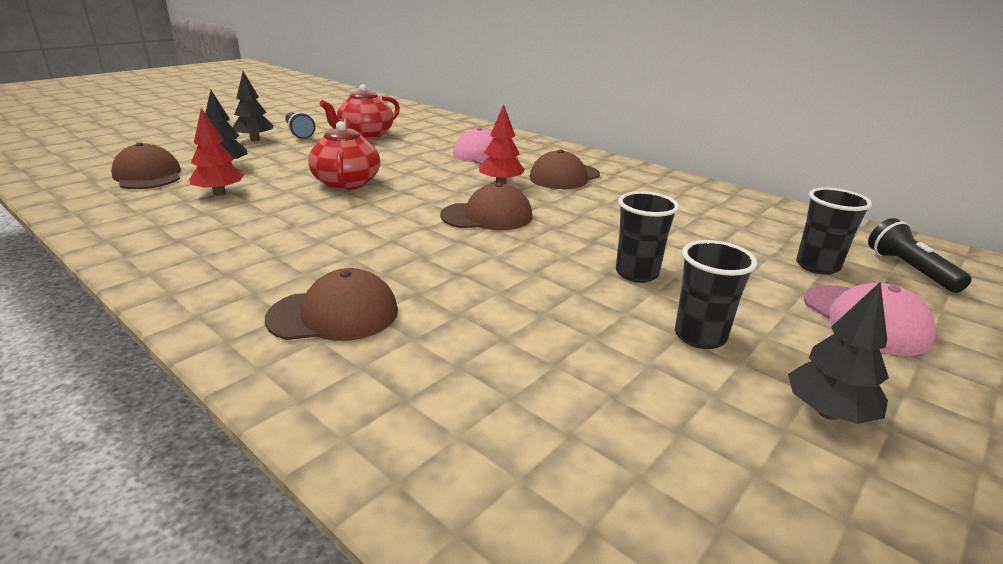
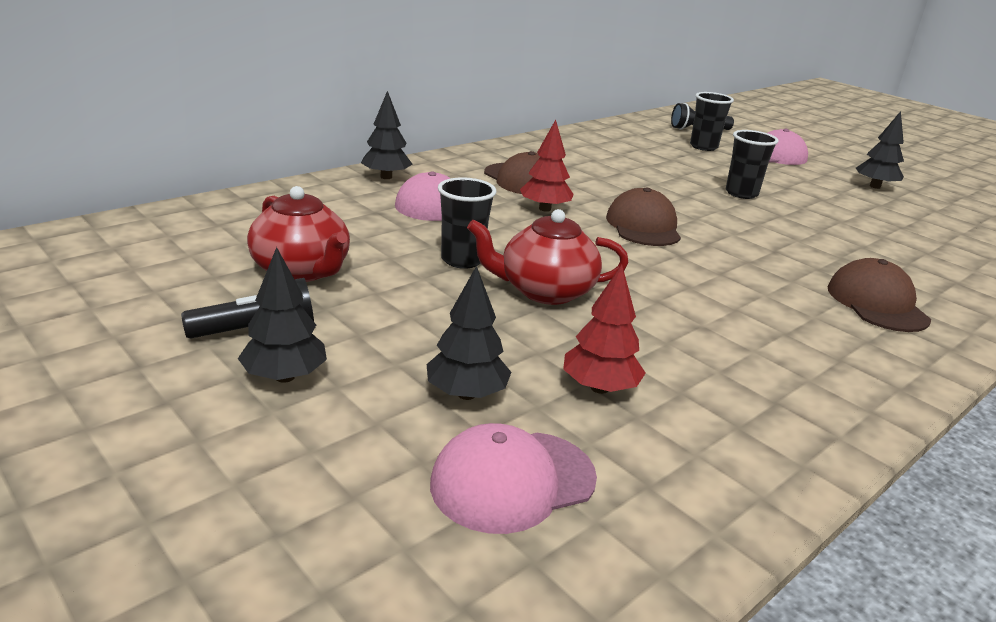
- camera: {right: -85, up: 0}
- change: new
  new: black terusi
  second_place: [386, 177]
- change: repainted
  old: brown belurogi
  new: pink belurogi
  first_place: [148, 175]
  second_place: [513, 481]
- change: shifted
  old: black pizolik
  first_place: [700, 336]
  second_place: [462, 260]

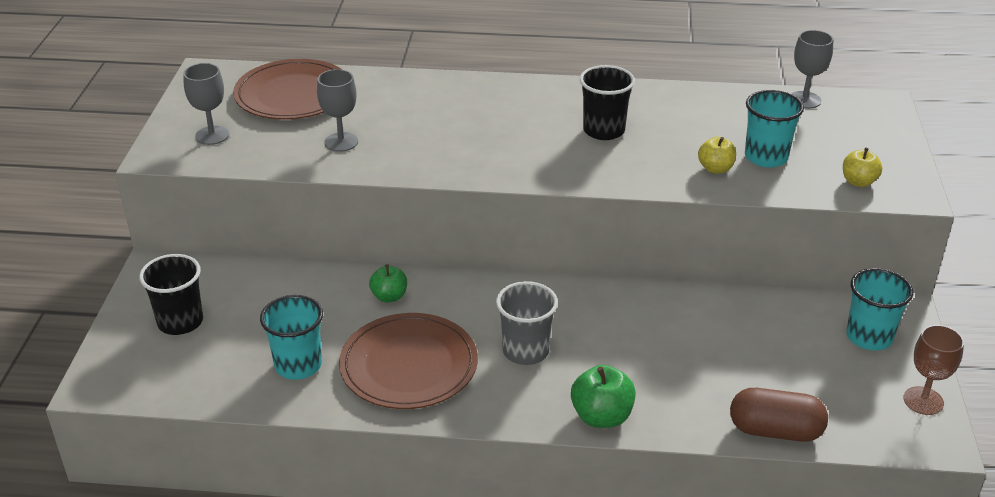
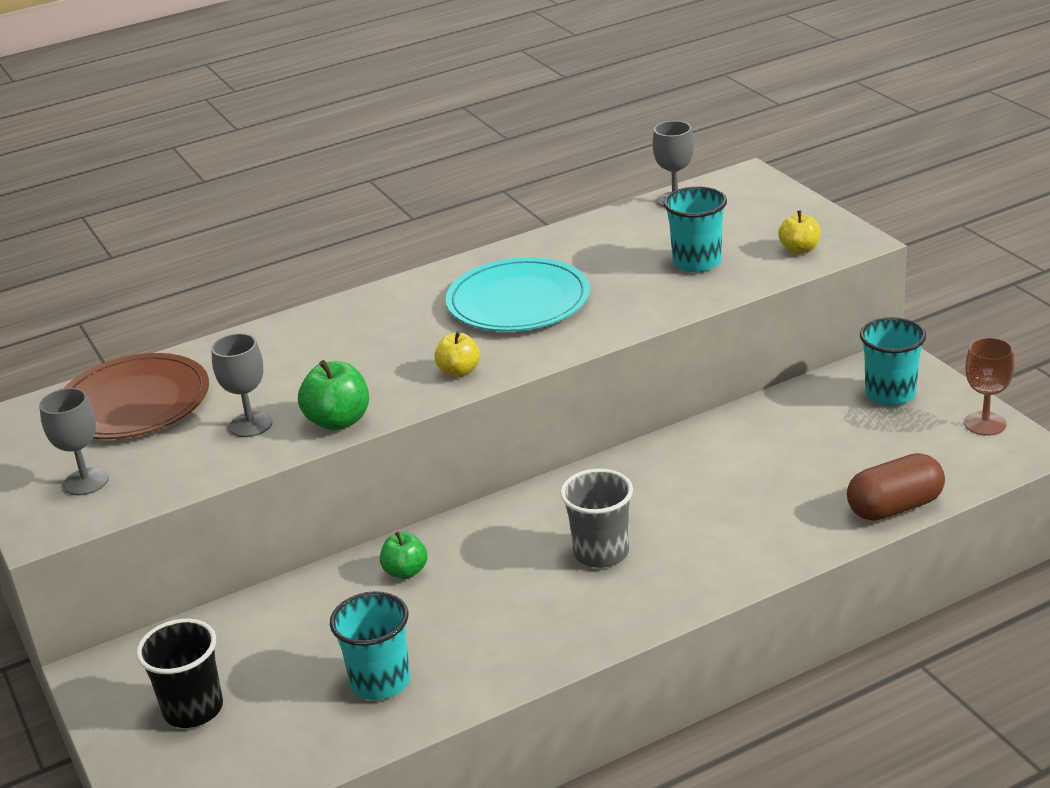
- camera: {right: -30, up: -5}
- change: shifted
  old: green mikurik
  first_place: [601, 416]
  second_place: [338, 421]
- change: shifted
  old: yellow mikurik
  first_place: [715, 169]
  second_place: [459, 371]
- change: swapped
  old: black pizolik
  new: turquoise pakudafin
  first_place: [604, 130]
  second_place: [518, 301]
- change: gone
  old: brown pakudafin
  first_place: [409, 365]

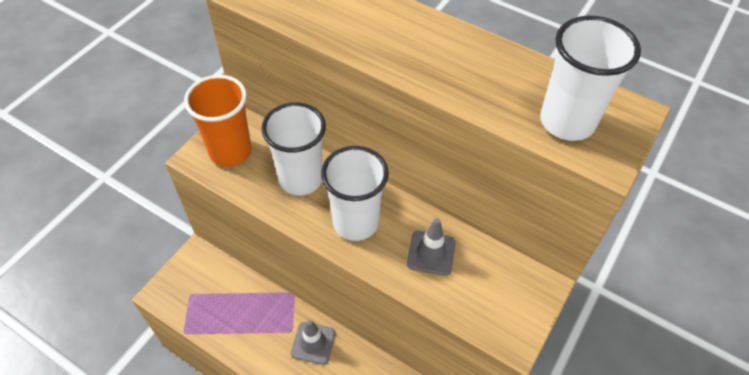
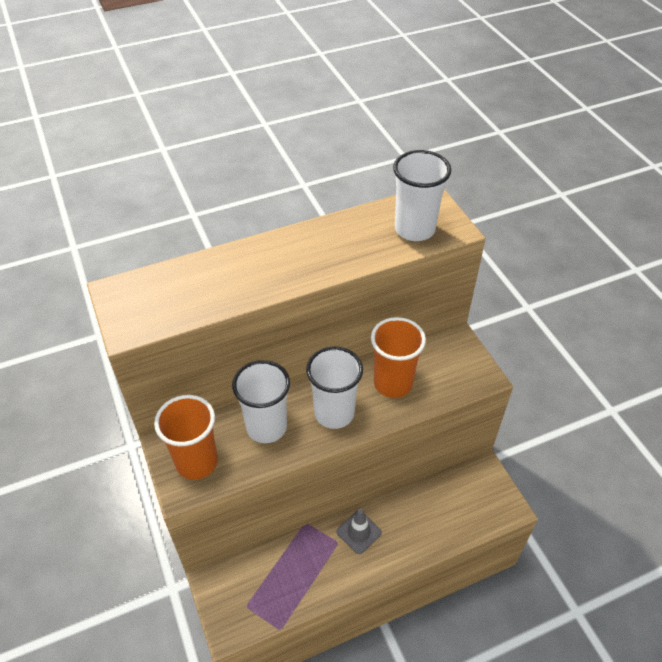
- camera: {right: -55, up: -5}
- change: swapped
  old: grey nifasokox
  new: orange pizolik
  first_place: [431, 253]
  second_place: [393, 383]

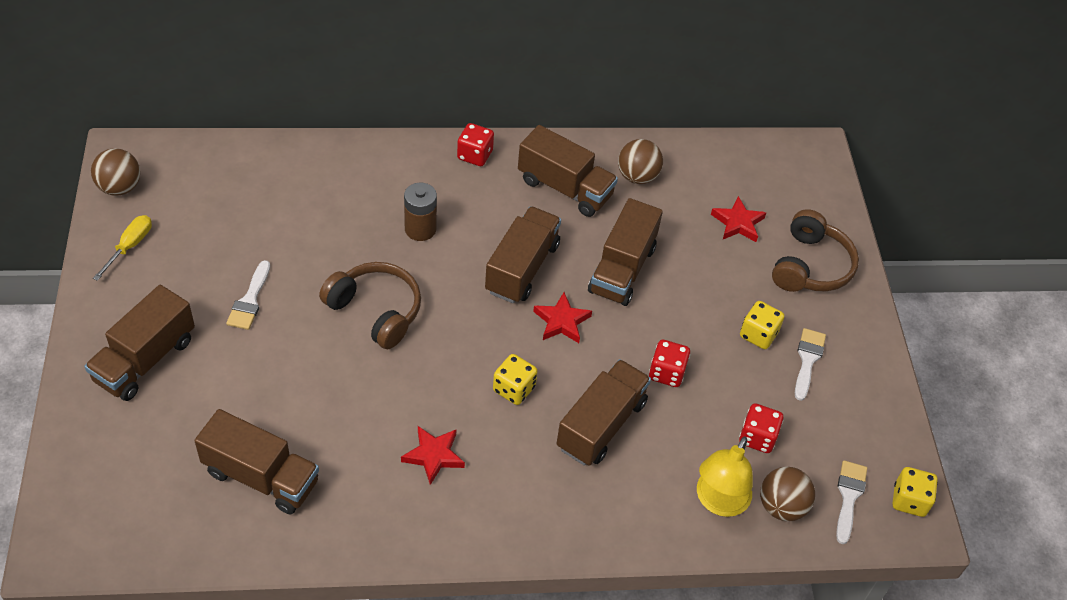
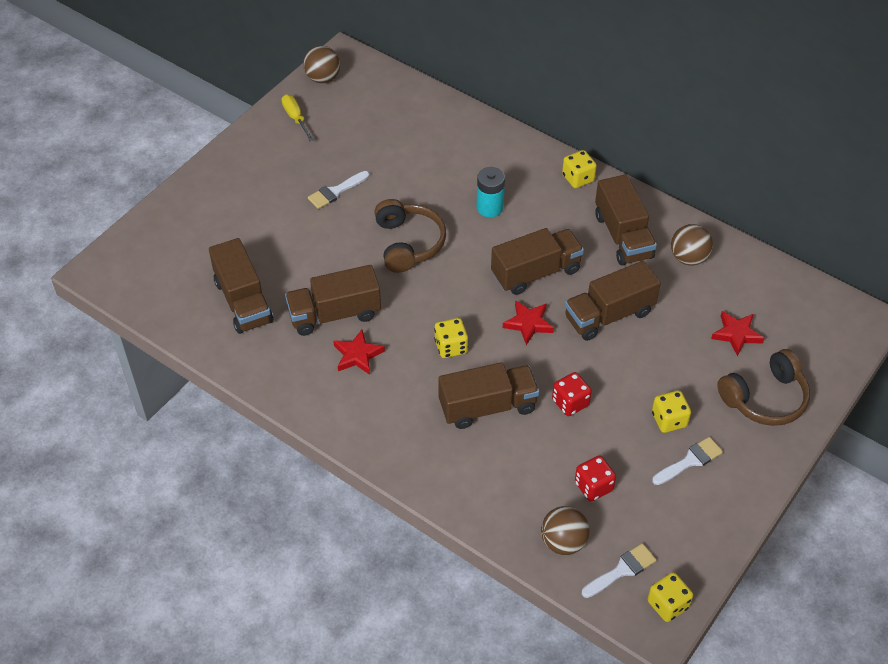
- camera: {right: 45, up: 0}
- change: rotated
  old: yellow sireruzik
  first_place: [130, 246]
  second_place: [295, 118]
  degrees: -90
- change: shifted
  old: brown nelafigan
  first_place: [145, 360]
  second_place: [334, 314]
- change: repainted
  old: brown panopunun
  new: turquoise panopunun
  first_place: [420, 229]
  second_place: [489, 207]
- change: repainted
  old: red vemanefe
  new: yellow vemanefe
  first_place: [475, 155]
  second_place: [578, 178]
- change: gone
  old: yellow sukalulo
  first_place: [718, 502]

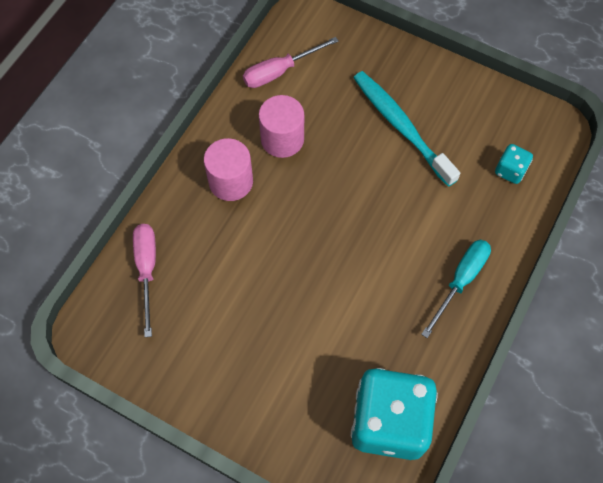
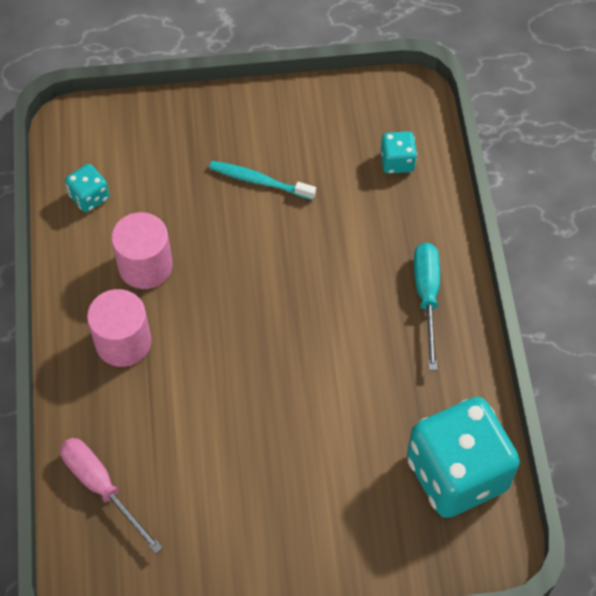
- camera: {right: -35, up: -5}
- change: swapped
  old: pink sireruzik
  new: turquoise vemanefe
  first_place: [280, 71]
  second_place: [89, 197]
- change: scaled
  old: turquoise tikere
  first_place: [401, 127]
  second_place: [259, 181]
  factor: 0.6

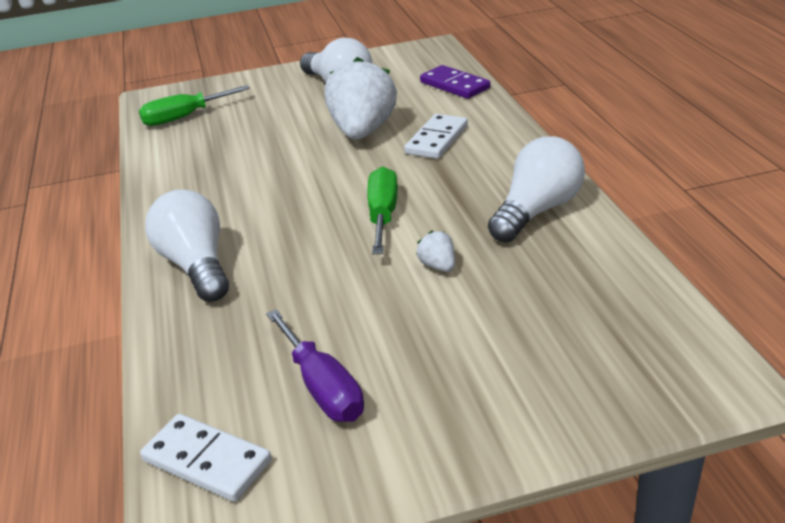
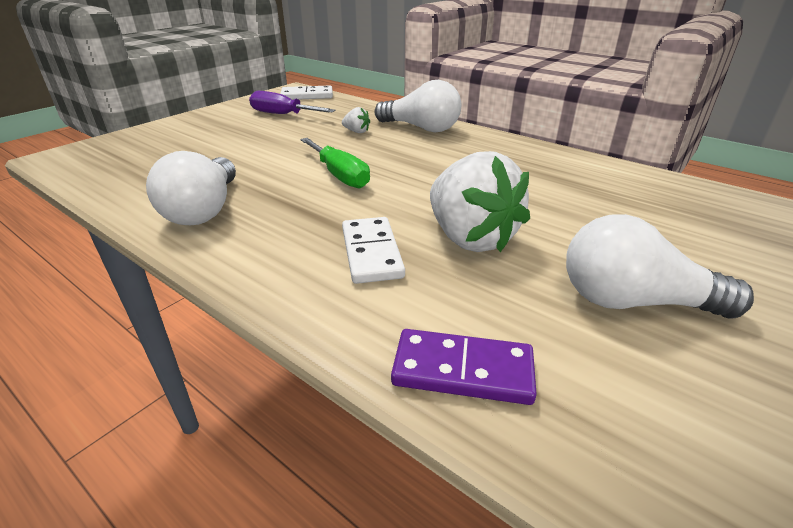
- camera: {right: 140, up: 0}
- change: shifted
  old: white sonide
  first_place: [438, 266]
  second_place: [357, 132]
- change: gone
  old: green sireruzik
  first_place: [184, 117]

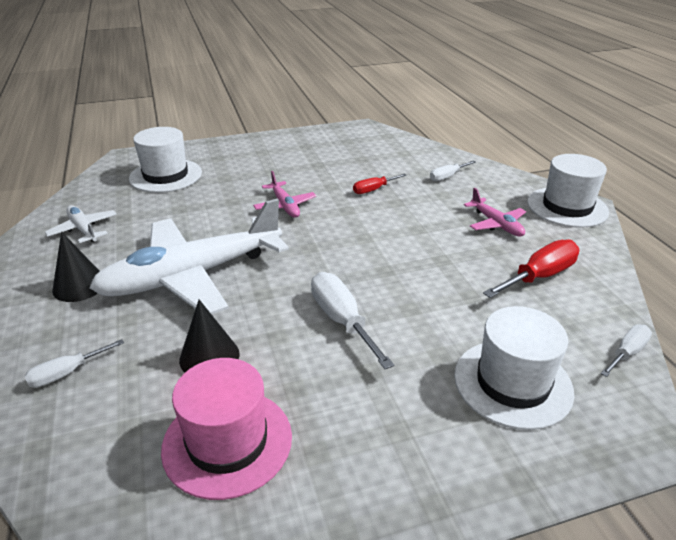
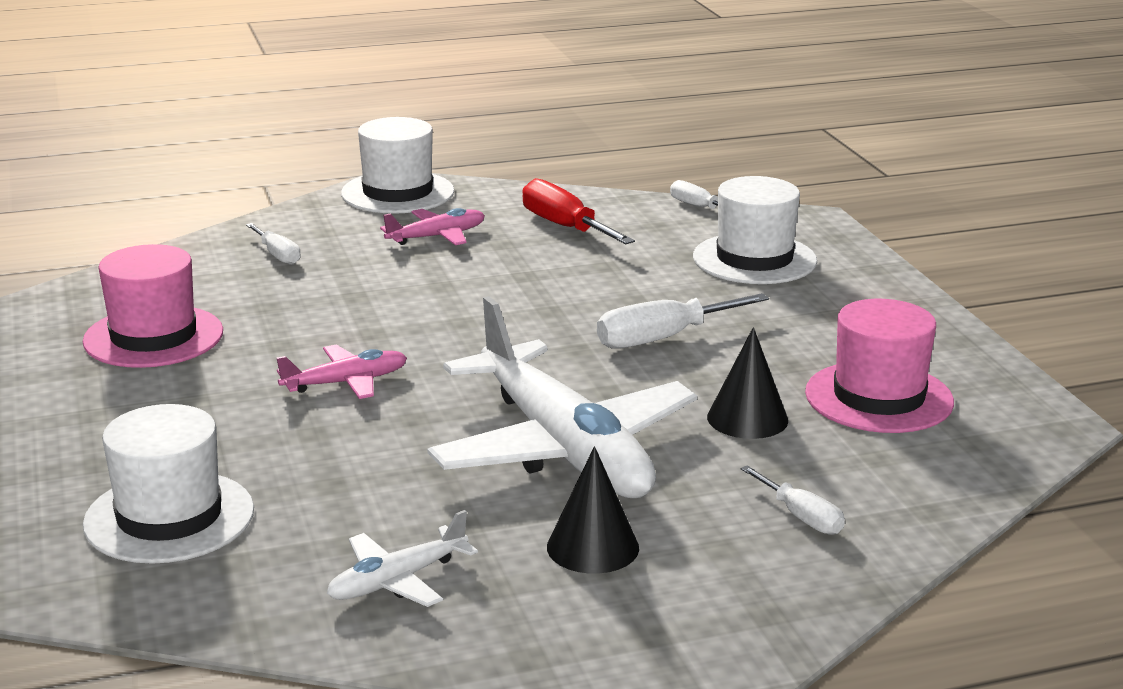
- camera: {right: -90, up: -10}
- change: new
  new: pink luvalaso
  second_place: [153, 337]
- change: gone
  old: red sireruzik
  first_place: [373, 190]

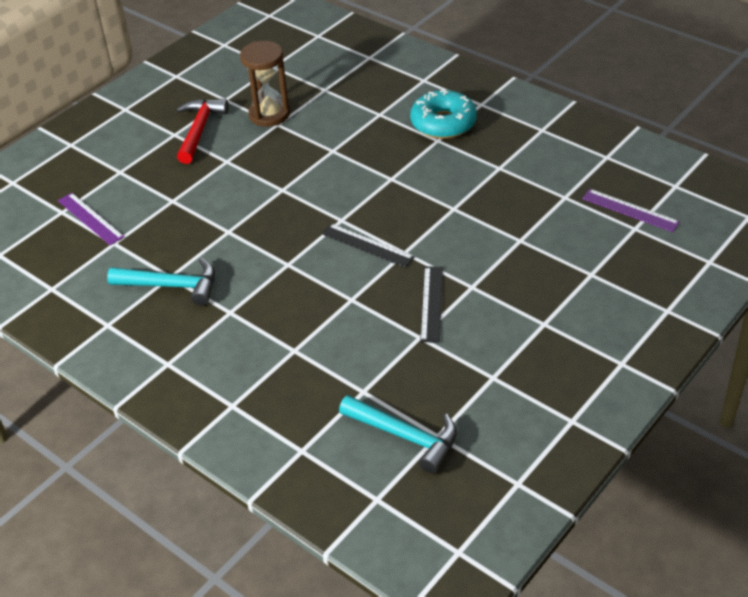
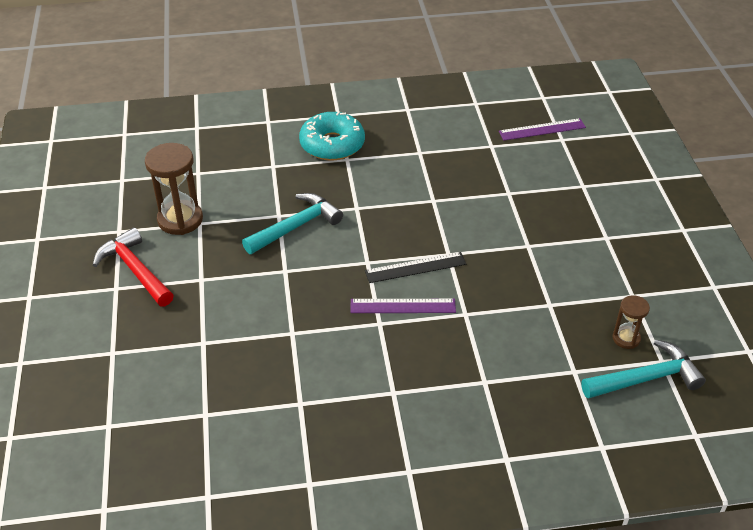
- camera: {right: -50, up: 0}
- change: shifted
  old: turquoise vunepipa
  first_place: [172, 286]
  second_place: [296, 226]
- change: shifted
  old: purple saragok
  first_place: [90, 218]
  second_place: [403, 306]
- change: new
  new: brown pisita
  second_place: [626, 338]
- change: gone
  old: black saragok
  first_place: [431, 303]

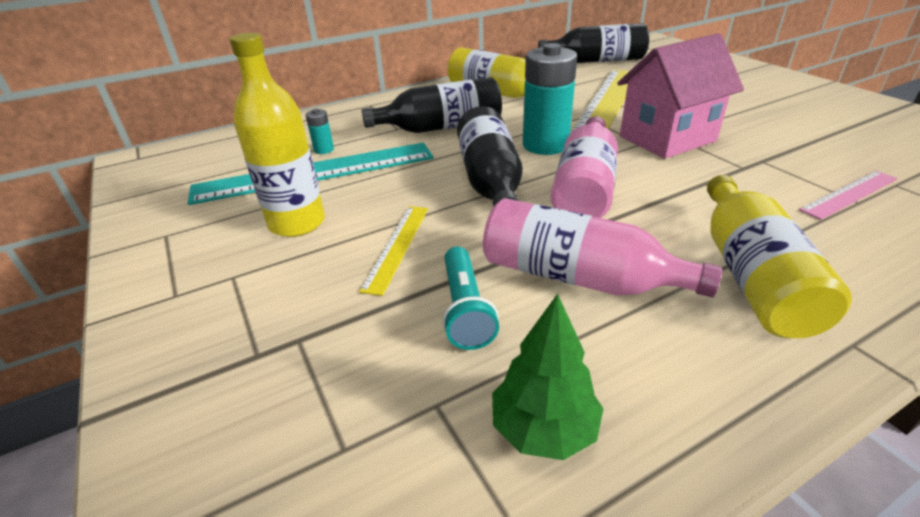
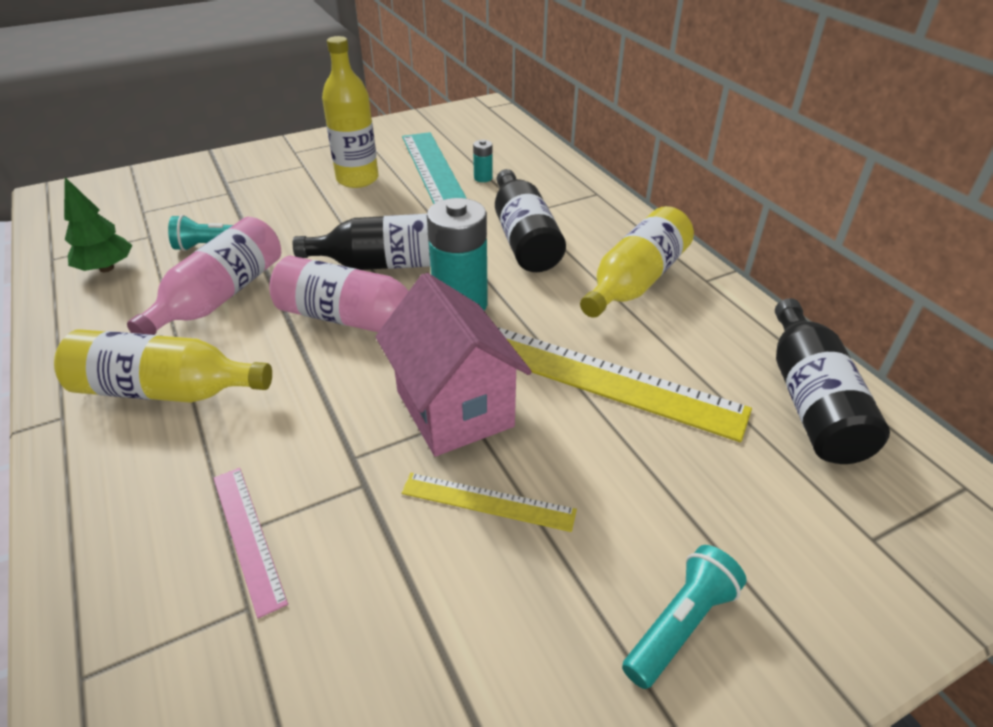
- camera: {right: 90, up: 5}
- change: shifted
  old: yellow saragok
  first_place: [397, 246]
  second_place: [488, 501]
- change: new
  new: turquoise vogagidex
  second_place: [680, 625]

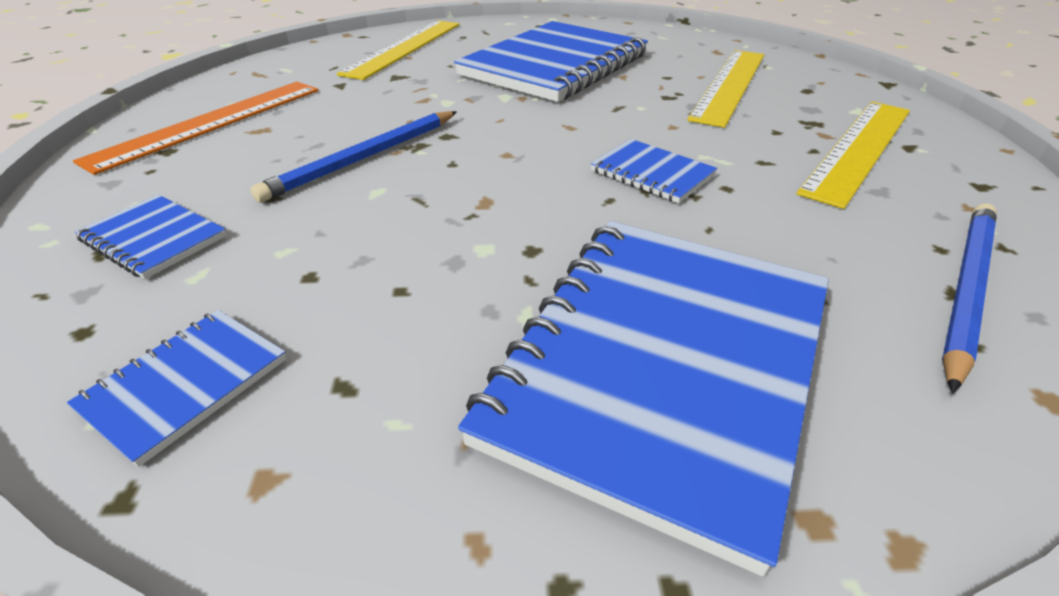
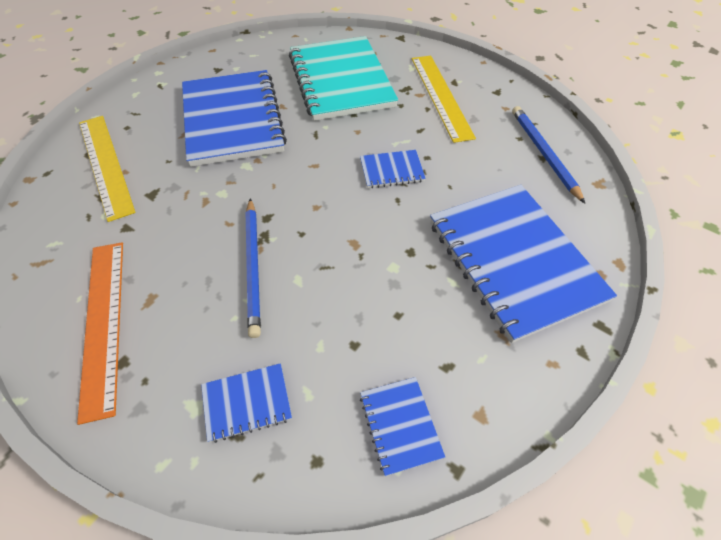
- camera: {right: -50, up: 15}
- change: swapped
  old: yellow saragok
  new: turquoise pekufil
  first_place: [730, 85]
  second_place: [341, 81]

